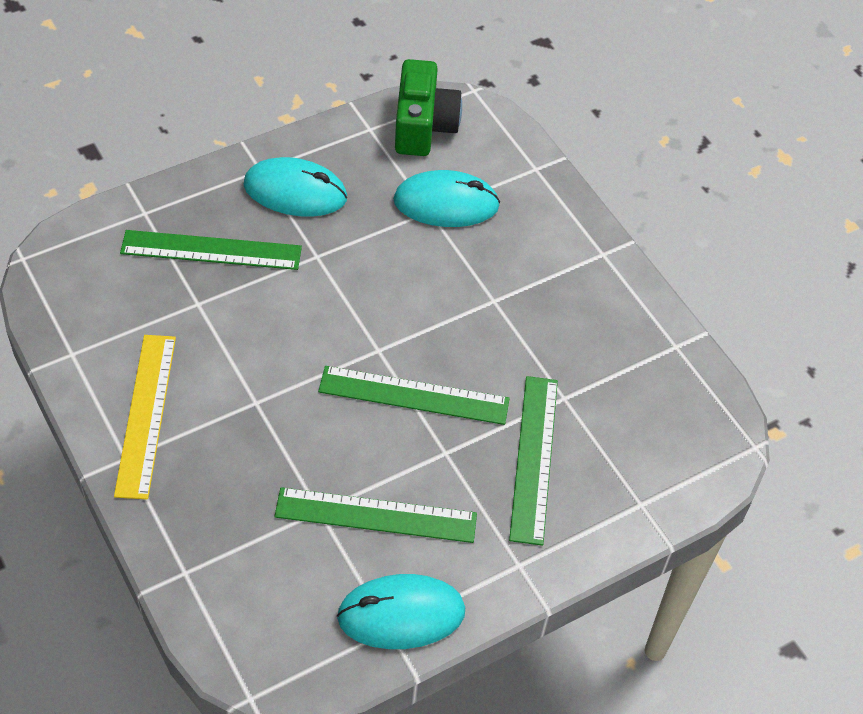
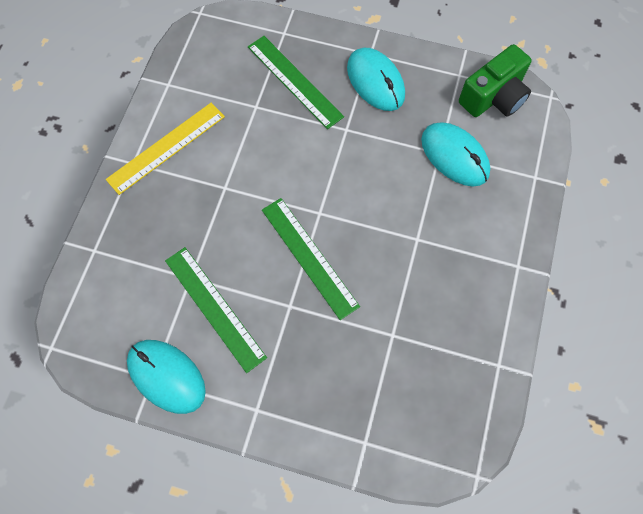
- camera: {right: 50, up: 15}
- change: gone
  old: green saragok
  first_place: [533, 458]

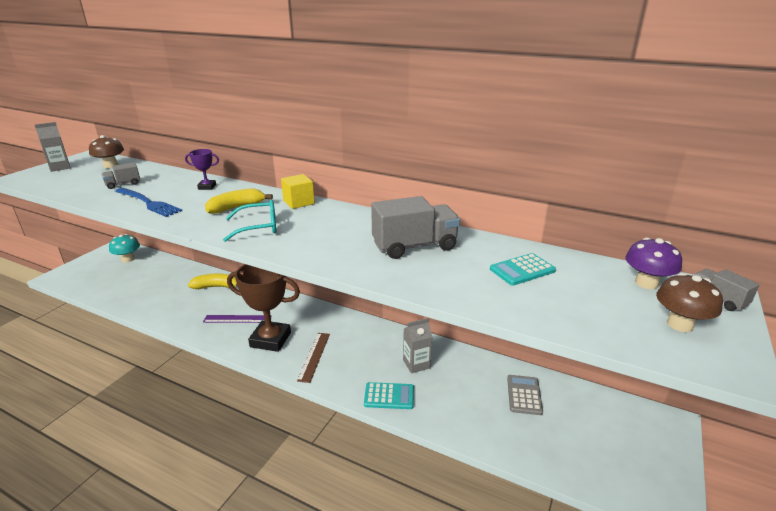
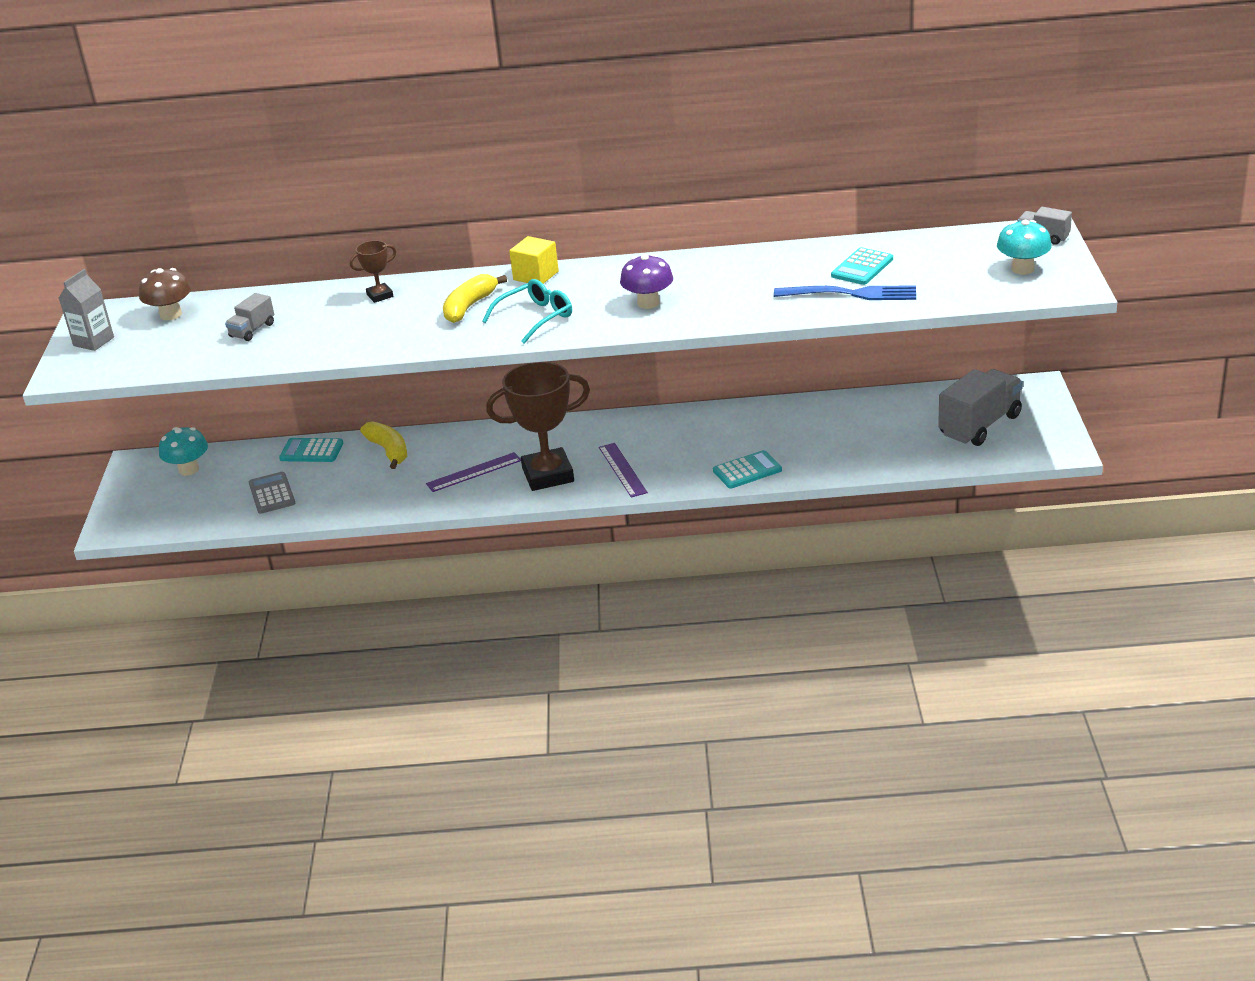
- camera: {right: -25, up: 5}
- change: shifted
  old: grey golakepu
  first_place: [524, 395]
  second_place: [272, 494]
- change: new
  new: turquoise golakepu
  second_place: [311, 451]
- change: repainted
  old: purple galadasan
  new: brown galadasan
  first_place: [207, 187]
  second_place: [380, 296]
- change: rotated
  old: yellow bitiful
  first_place: [216, 287]
  second_place: [389, 451]
  degrees: 90
- change: repainted
  old: brown saragok
  new: purple saragok
  first_place: [314, 356]
  second_place: [622, 470]
- change: shifted
  old: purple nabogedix
  first_place: [646, 283]
  second_place: [648, 303]
- change: shifted
  old: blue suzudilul
  first_place: [148, 203]
  second_place: [852, 294]
- change: shifted
  old: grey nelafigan
  first_place: [414, 246]
  second_place: [979, 425]
- change: repainted
  old: brown nabogedix
  new: turquoise nabogedix
  first_place: [680, 324]
  second_place: [1022, 269]
- change: gone
  old: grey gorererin
  first_place: [416, 364]

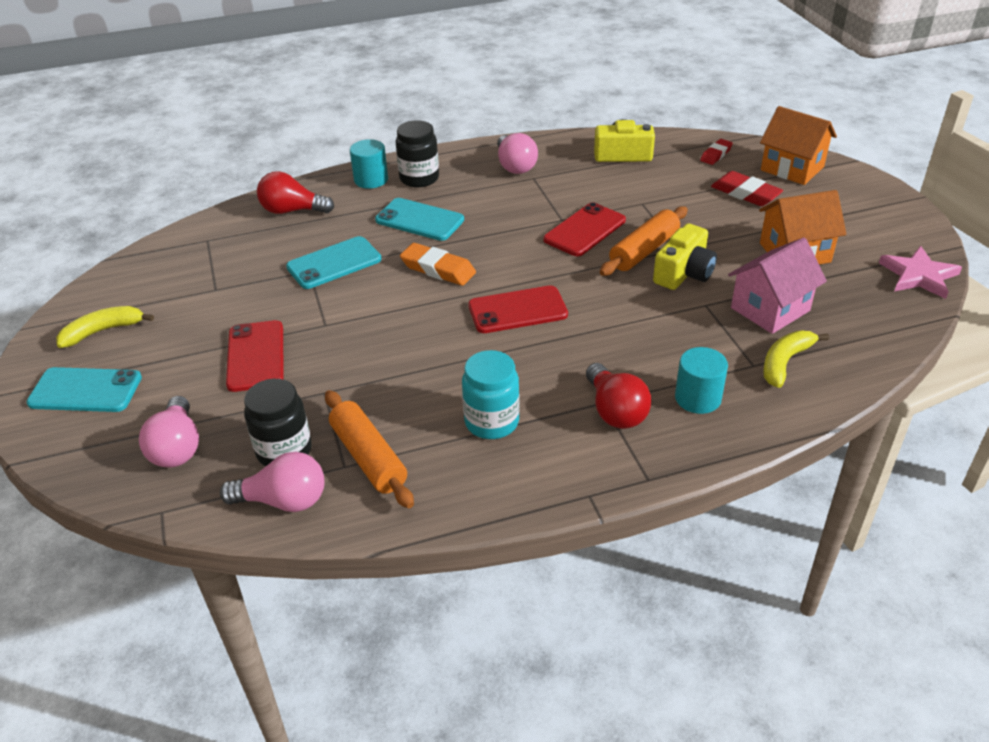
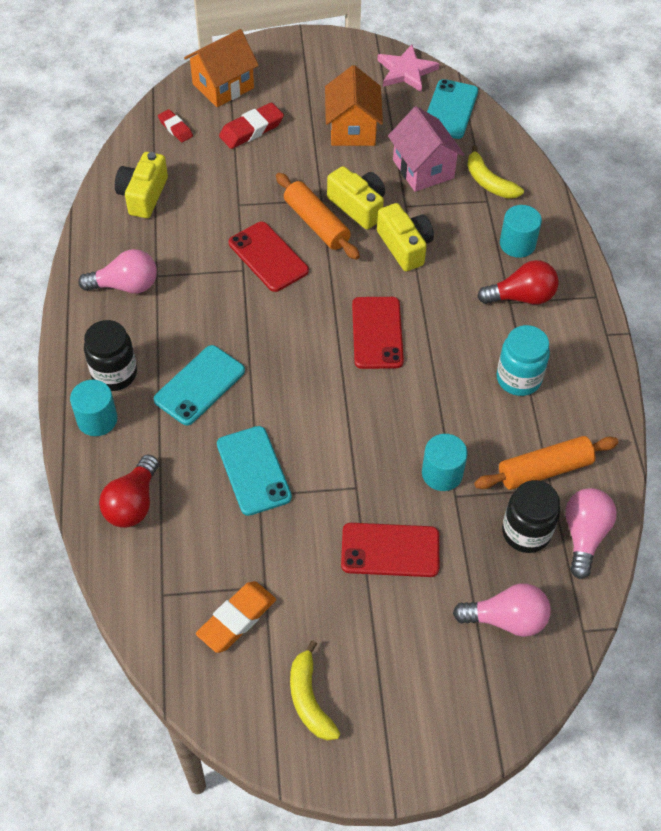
- camera: {right: -80, up: 15}
- change: shifted
  old: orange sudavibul
  first_place: [438, 269]
  second_place: [237, 619]
- change: new
  new: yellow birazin
  second_place: [405, 246]
- change: new
  new: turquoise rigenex
  second_place: [442, 473]
- change: shifted
  old: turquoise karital
  first_place: [85, 390]
  second_place: [450, 109]

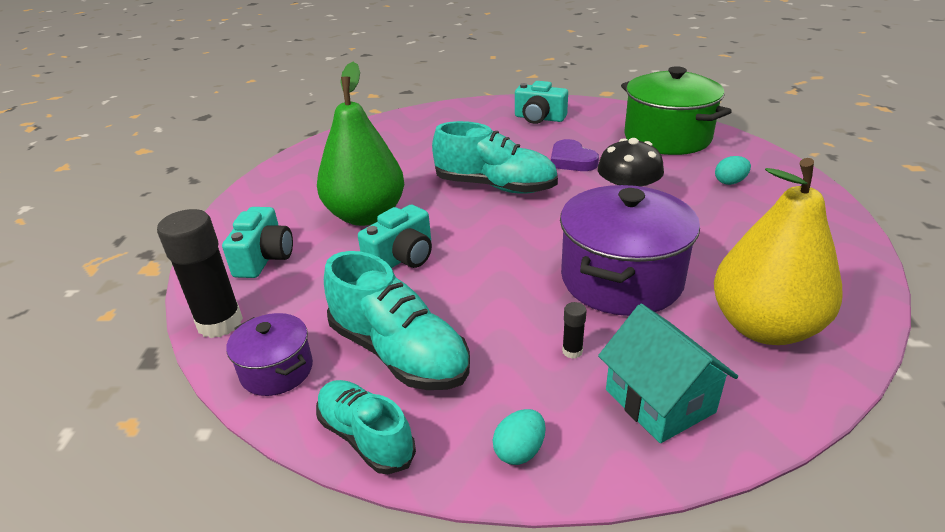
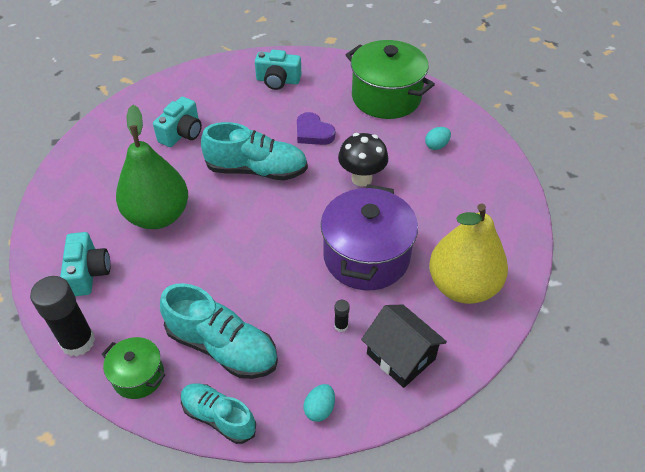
- camera: {right: -15, up: 15}
- change: repainted
  old: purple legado
  new: green legado
  first_place: [277, 370]
  second_place: [138, 376]
- change: shifted
  old: turquoise birazin
  first_place: [402, 258]
  second_place: [182, 133]
- change: repainted
  old: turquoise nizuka
  new: black nizuka
  first_place: [659, 401]
  second_place: [400, 356]

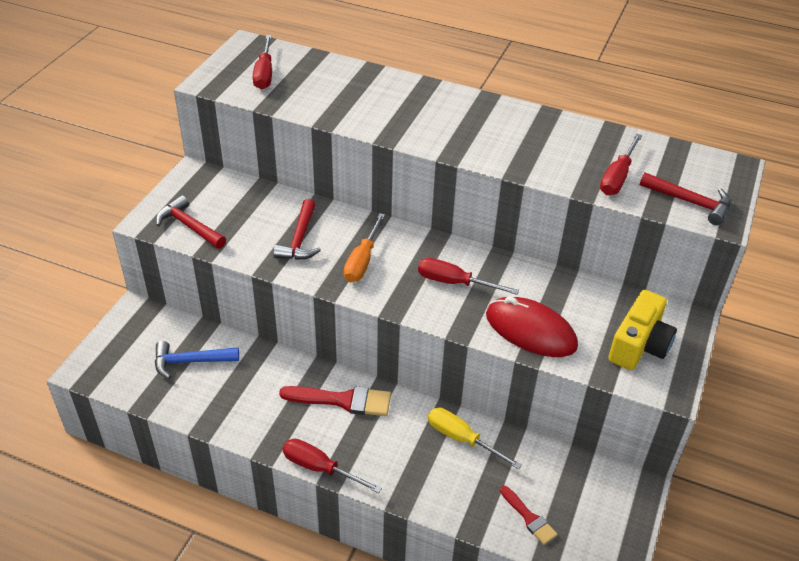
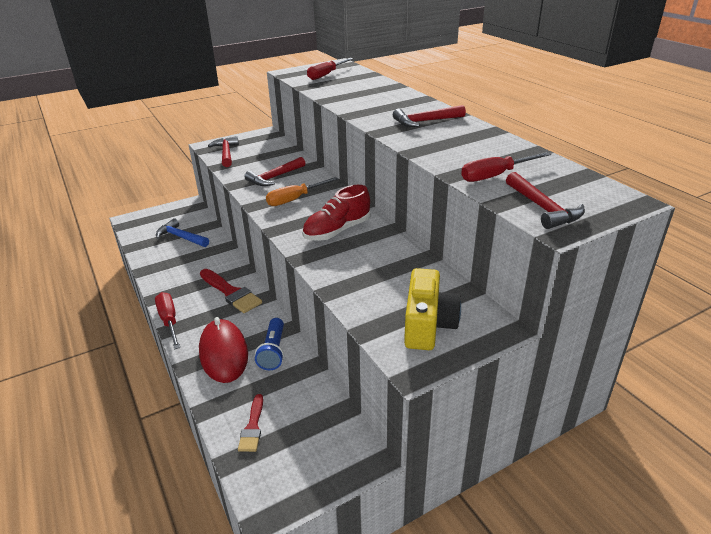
- camera: {right: 40, up: -10}
- change: shifted
  old: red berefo
  first_place: [530, 331]
  second_place: [223, 353]
- change: swapped
  old: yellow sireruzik
  new: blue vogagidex
  first_place: [462, 439]
  second_place: [273, 351]
- change: swapped
  old: red sireruzik
  new: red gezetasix
  first_place: [454, 283]
  second_place: [337, 231]
- change: new
  new: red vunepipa
  second_place: [425, 121]
- change: rotated
  old: yellow birazin
  first_place: [639, 345]
  second_place: [428, 324]
  degrees: -60

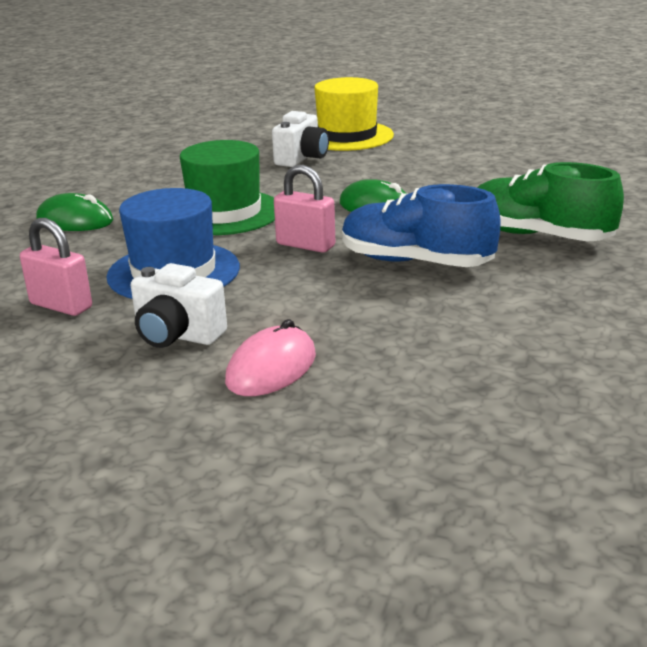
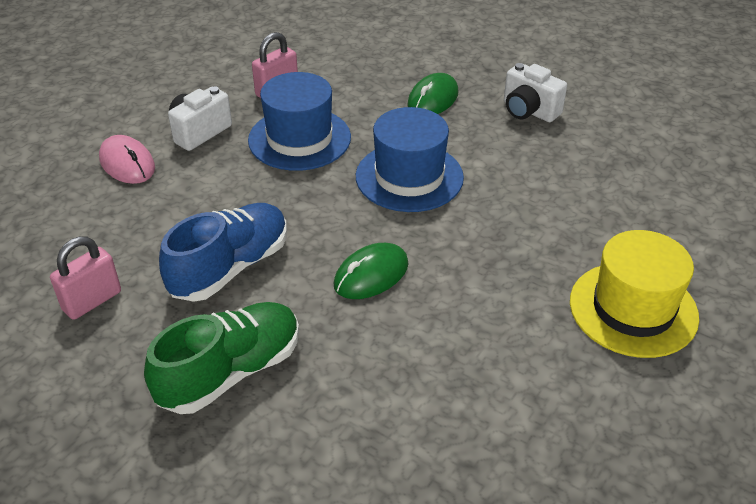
- camera: {right: 105, up: 15}
- change: shifted
  old: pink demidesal
  first_place: [305, 245]
  second_place: [92, 301]
- change: repainted
  old: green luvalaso
  new: blue luvalaso
  first_place: [224, 213]
  second_place: [409, 177]
- change: shifted
  old: white birazin
  first_place: [302, 159]
  second_place: [529, 111]

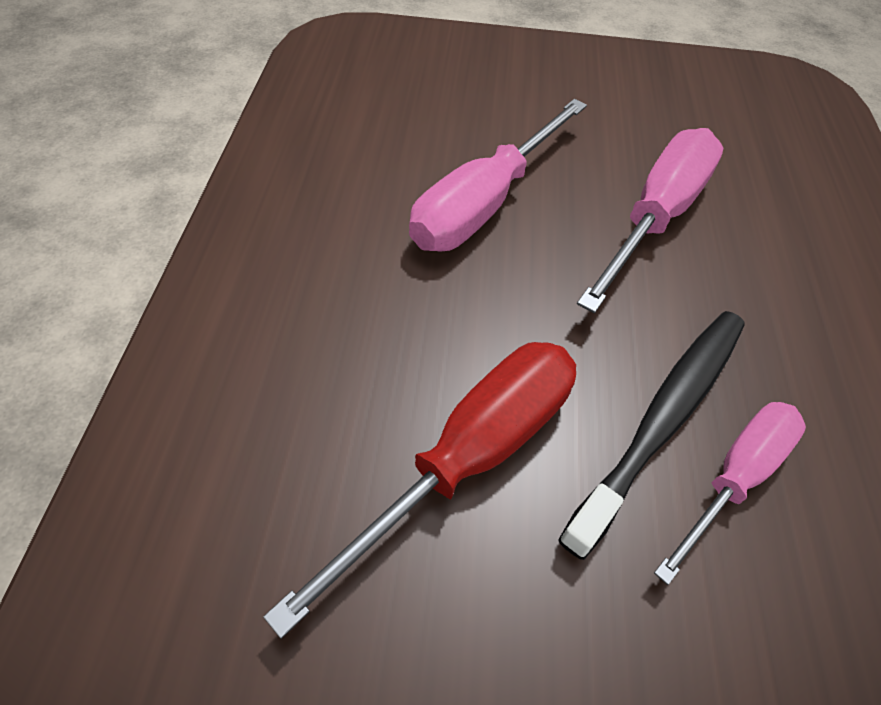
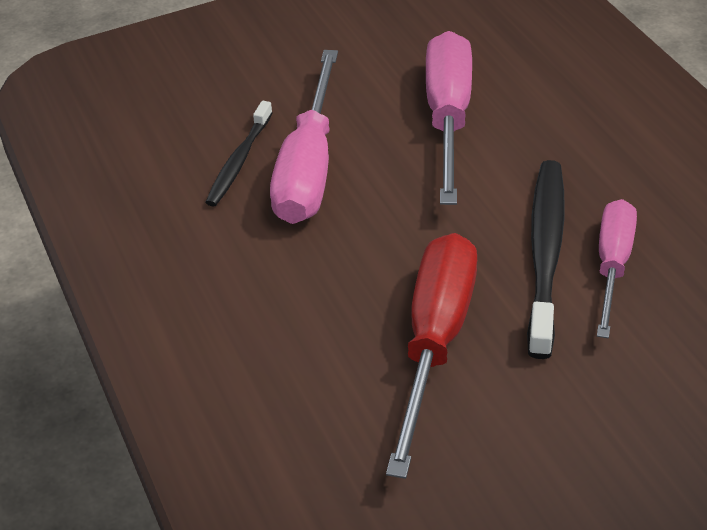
- camera: {right: -25, up: -10}
- change: new
  new: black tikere
  second_place: [239, 161]

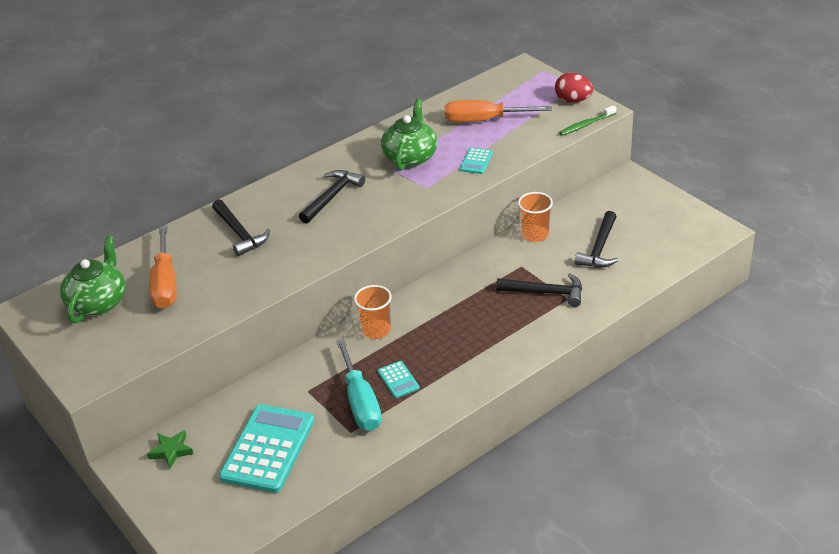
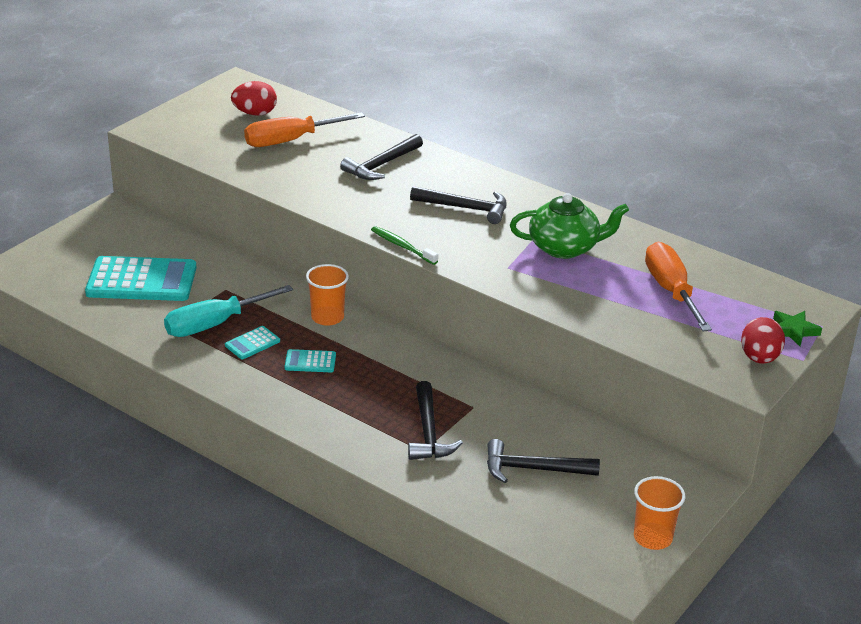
- camera: {right: 70, up: -5}
- change: swapped
  old: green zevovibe
  new: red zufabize
  first_place: [98, 302]
  second_place: [255, 113]
- change: shifted
  old: turquoise golakepu
  first_place: [476, 161]
  second_place: [310, 362]
- change: shifted
  old: green tikere
  first_place: [586, 125]
  second_place: [402, 246]
- change: shifted
  old: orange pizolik
  first_place: [535, 235]
  second_place: [652, 538]
- change: shifted
  old: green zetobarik
  first_place: [171, 451]
  second_place: [793, 331]

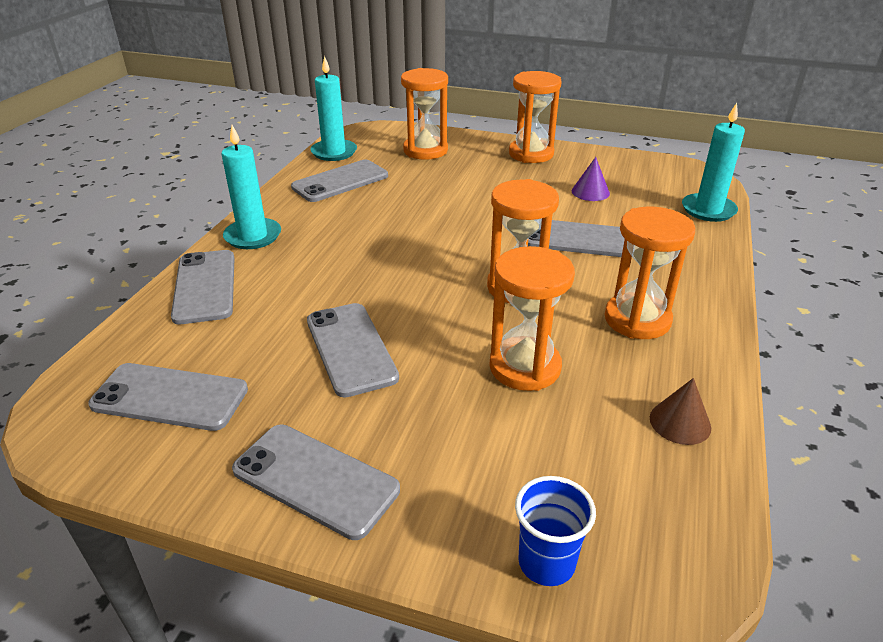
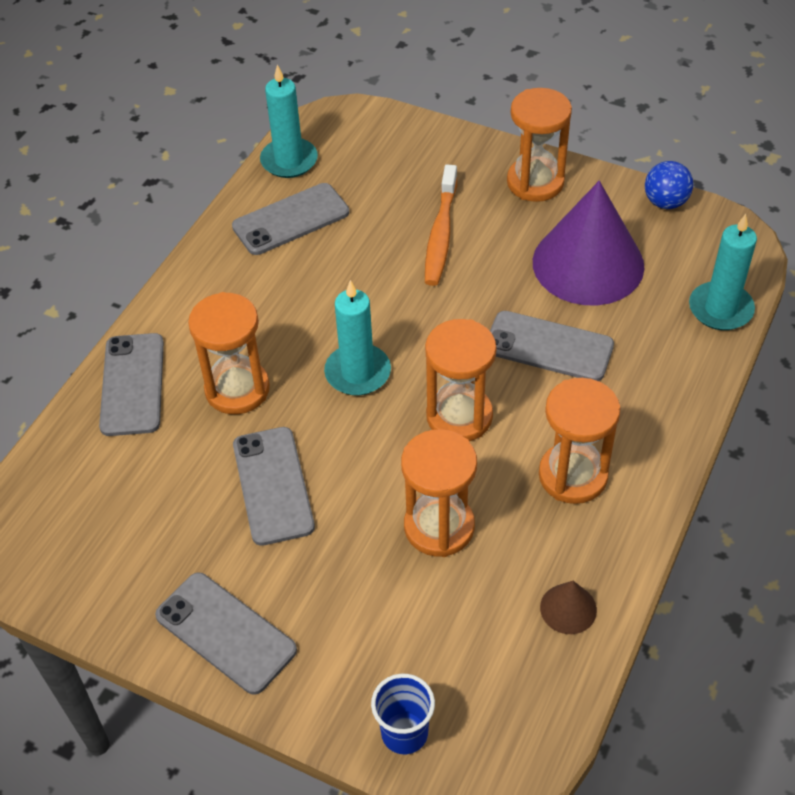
- camera: {right: 10, up: 15}
- change: shifted
  old: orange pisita
  first_place: [425, 150]
  second_place: [237, 389]
- change: shifted
  old: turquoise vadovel
  first_place: [253, 236]
  second_place: [358, 373]
- change: new
  new: orange tikere
  second_place: [440, 234]
- change: scaled
  old: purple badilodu
  first_place: [590, 192]
  second_place: [588, 264]
  factor: 2.41
- change: new
  new: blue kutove
  second_place: [665, 202]
- change: gone
  old: grey karital
  first_place: [170, 397]

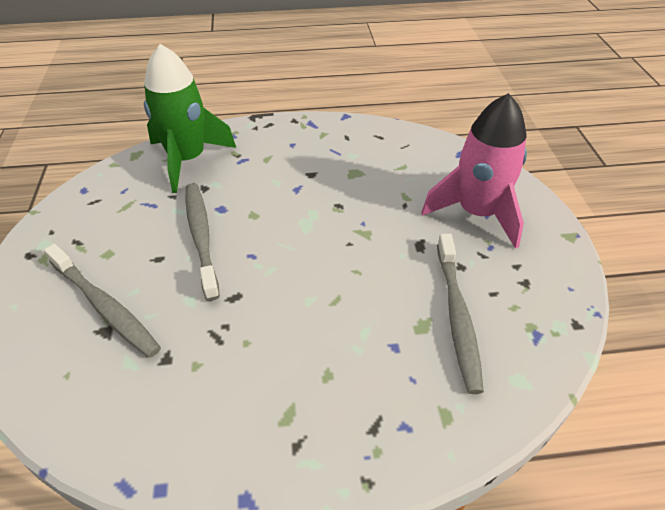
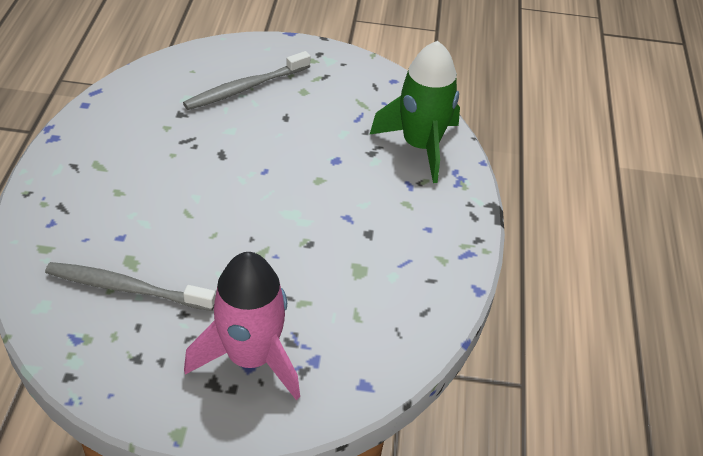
- camera: {right: 100, up: 0}
- change: gone
  old: grey tikere
  first_place: [201, 237]

